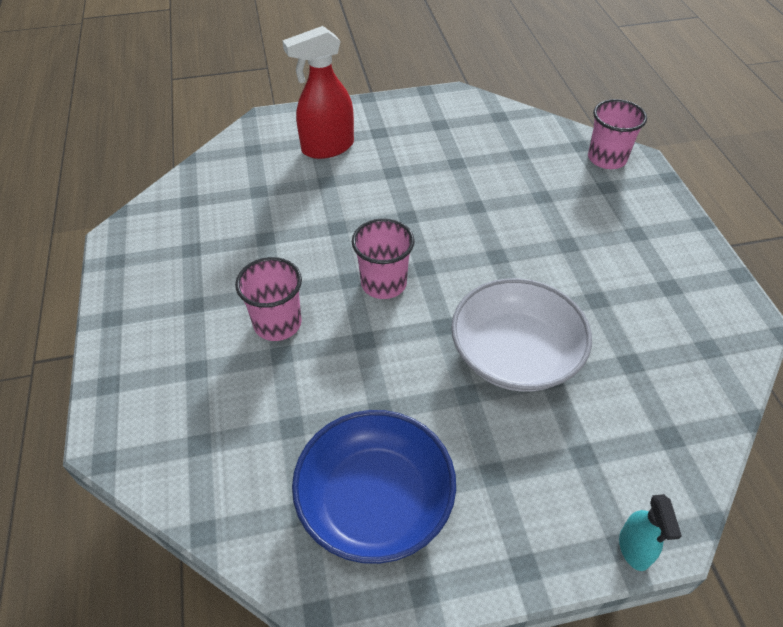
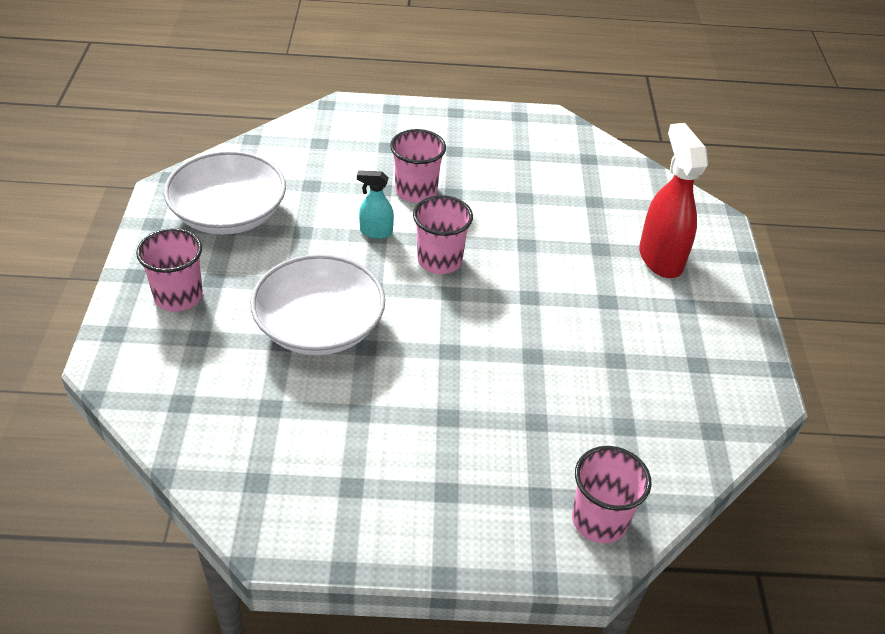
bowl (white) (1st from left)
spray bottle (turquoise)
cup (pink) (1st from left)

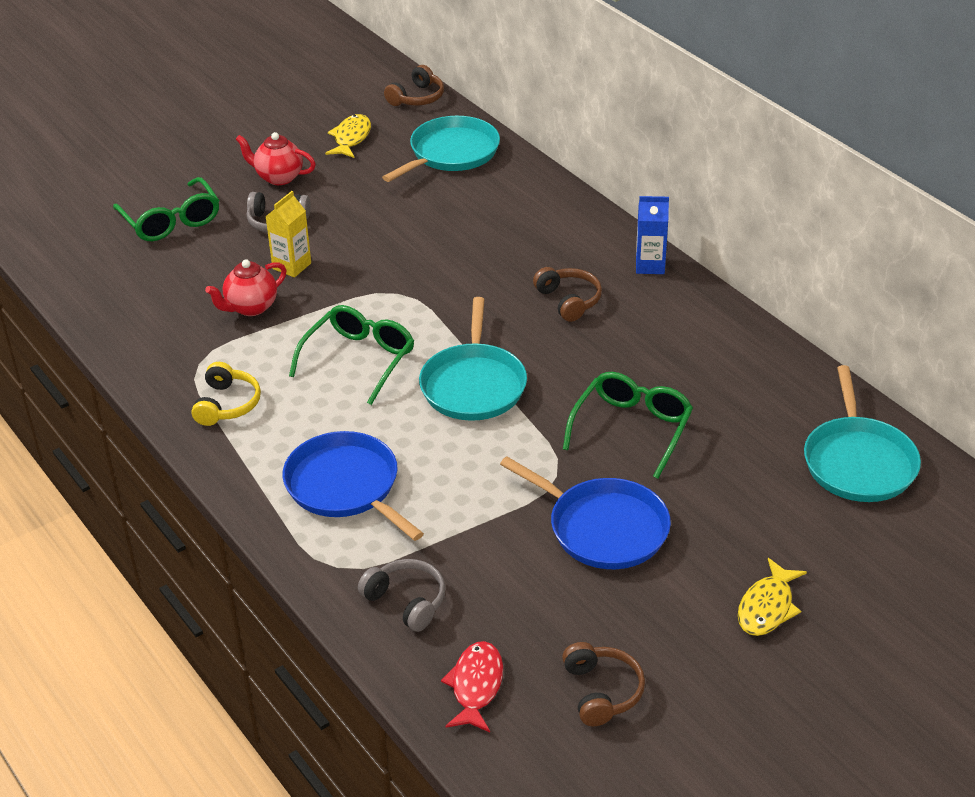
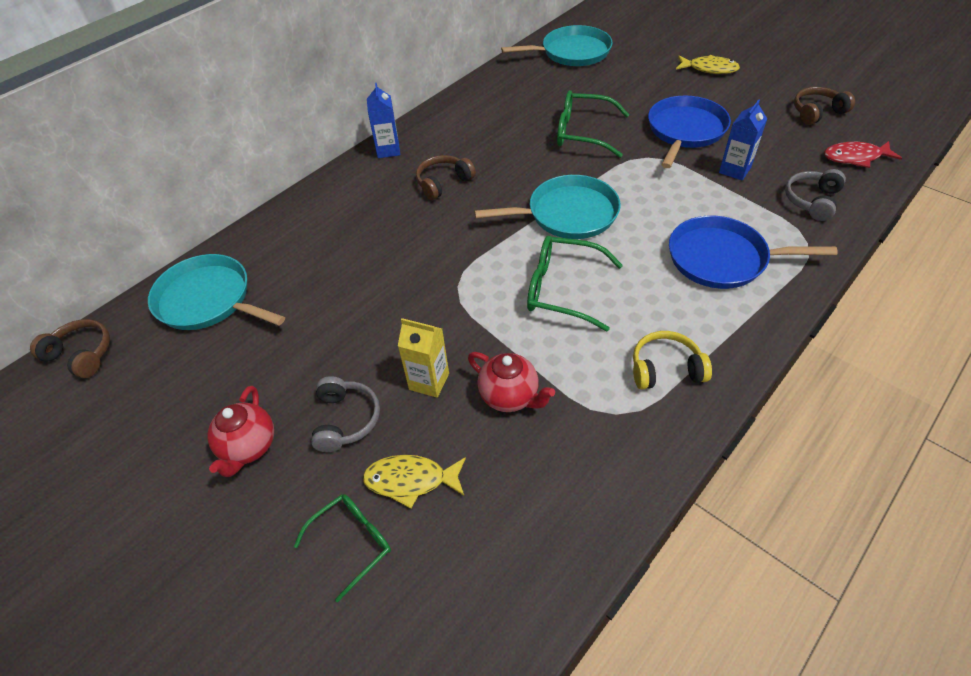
fish (yellow) (1st from left)
glasses (green) (1st from left)
pan (blue) (2nd from left)
carton (blue) (2nd from left)

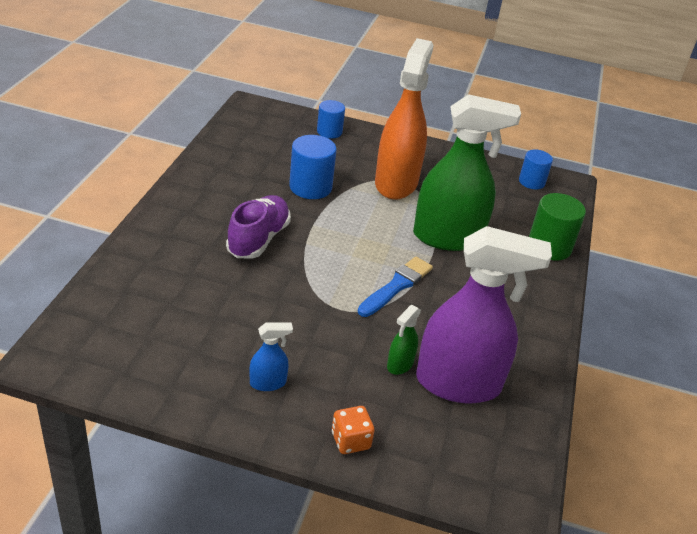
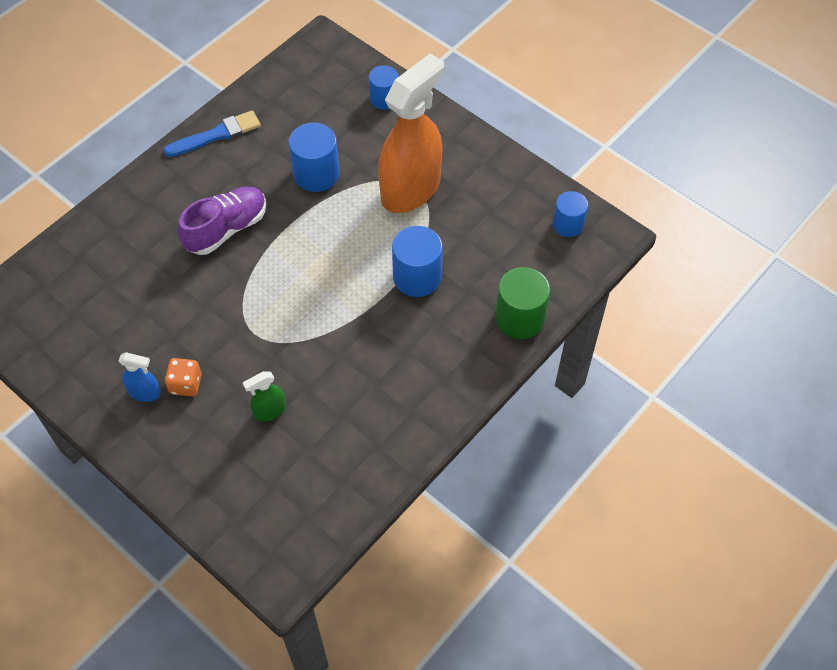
cylinder (blue) (3rd from left)
spray bottle (purple)
brush (blue)
dice (orange)

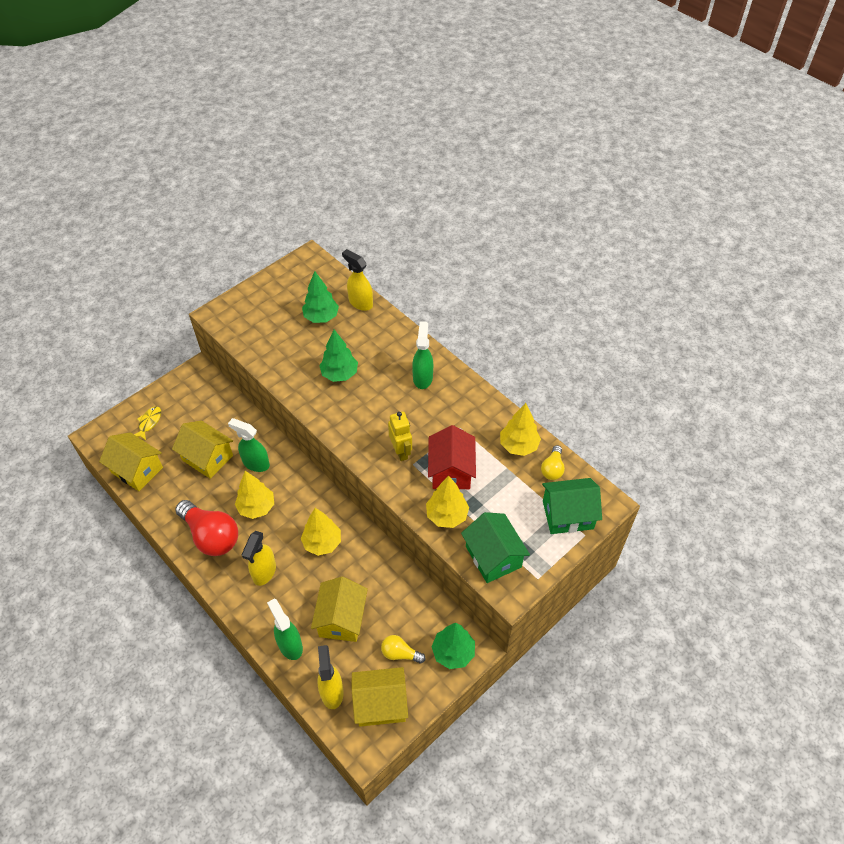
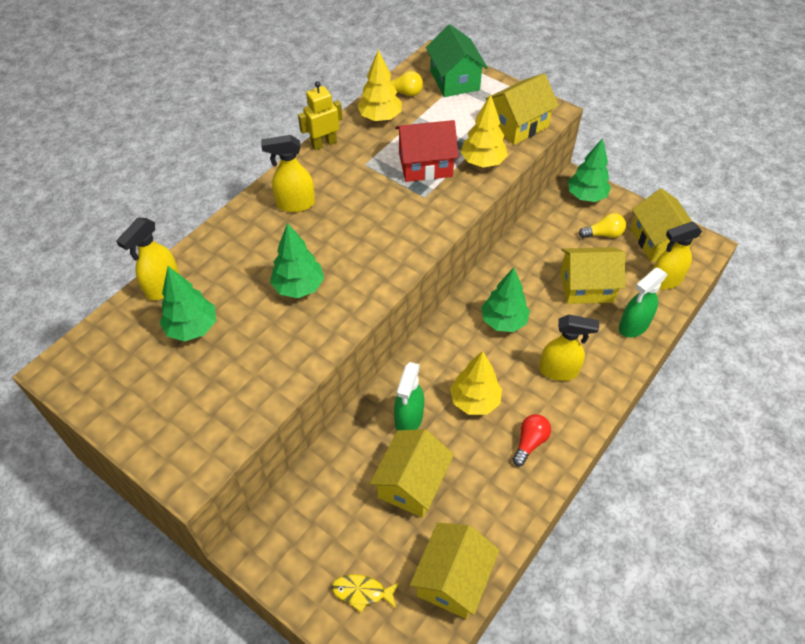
spray bottle (yellow) (2nd from left)
robot (yellow)
light bulb (red)
tree (green) (3rd from left)
house (yellow) (3rd from left)
light bulb (yellow) (2nd from left)

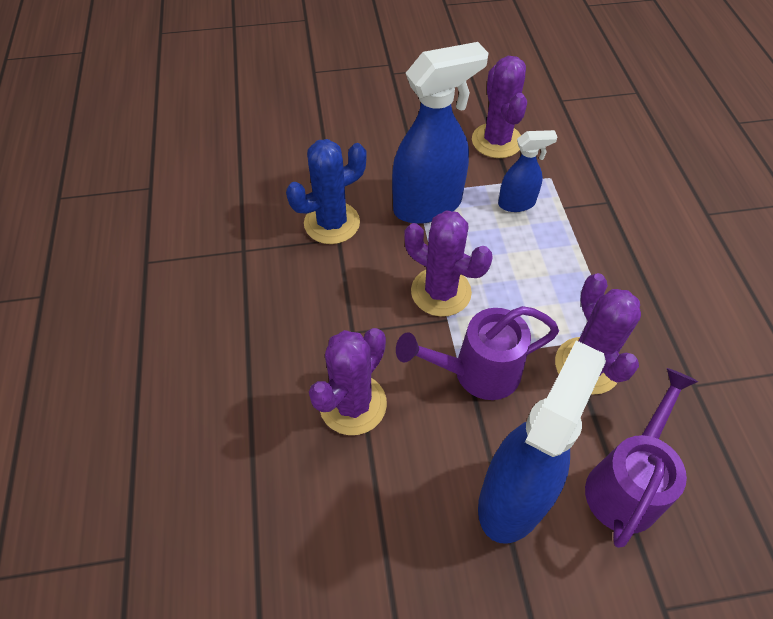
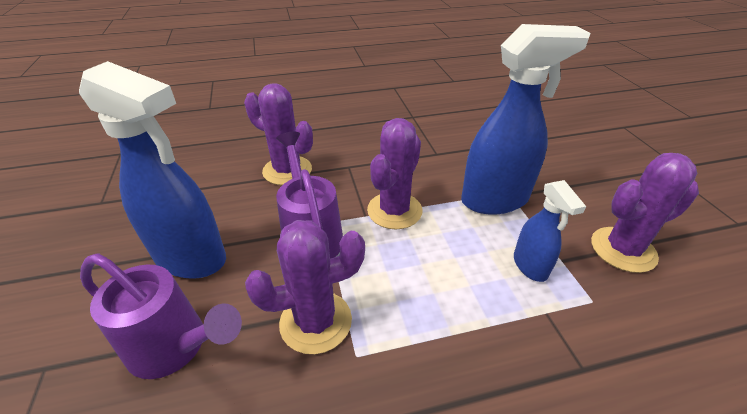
spray bottle (blue) (2nd from left)
cactus (blue)

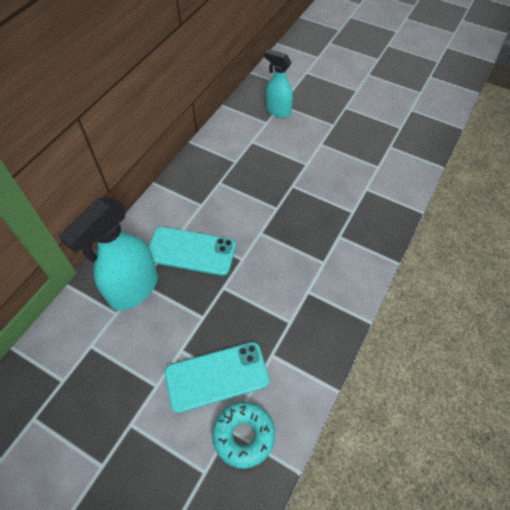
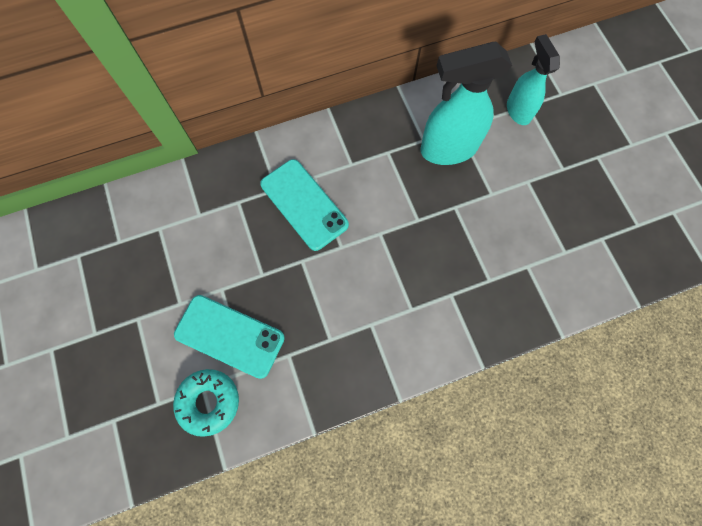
spray bottle (turquoise) (1st from left)

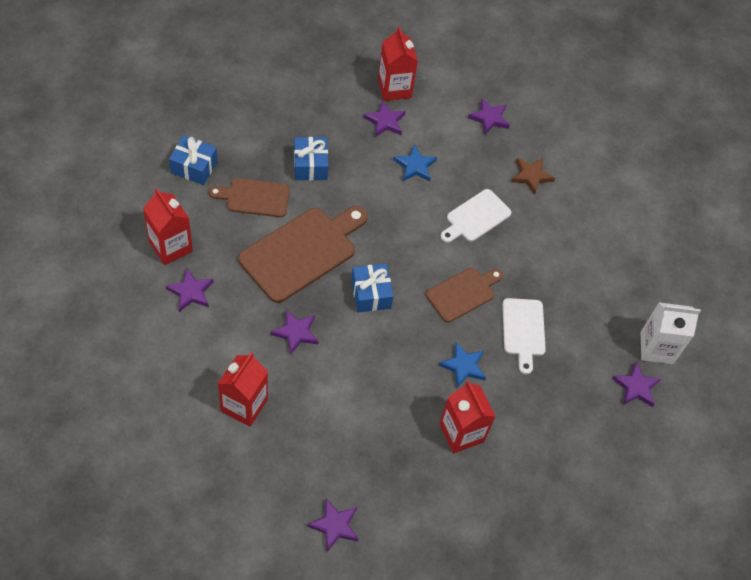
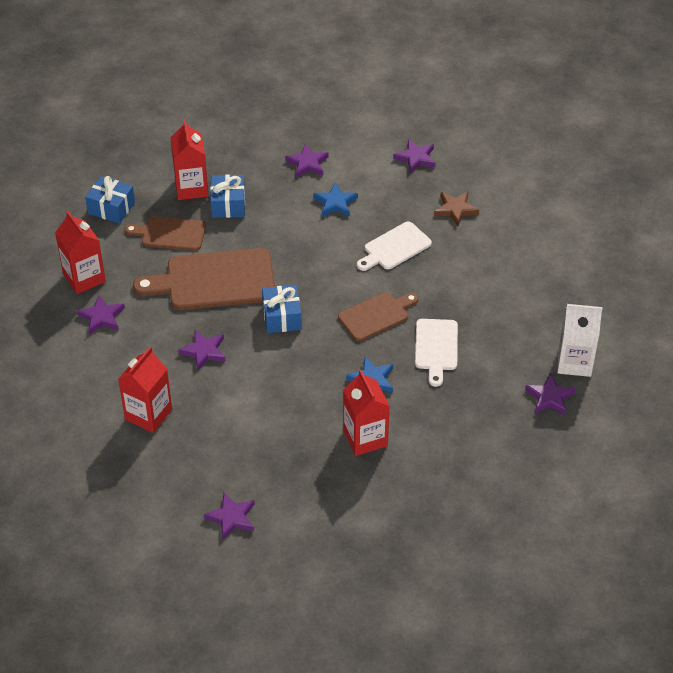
carton (red) (3rd from left)
cutting board (brown) (2nd from left)

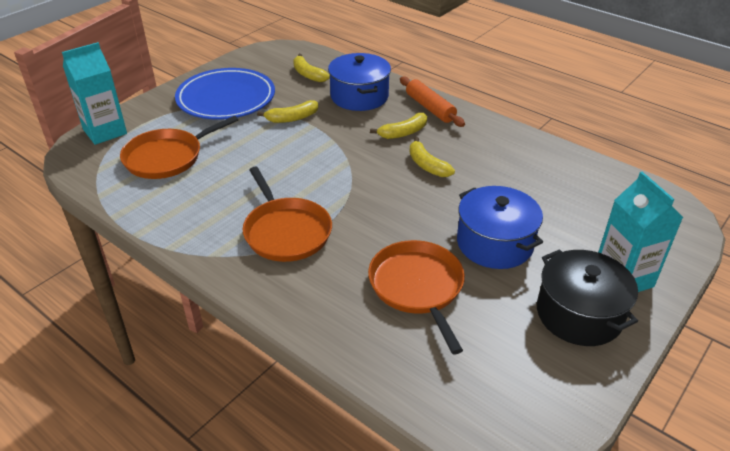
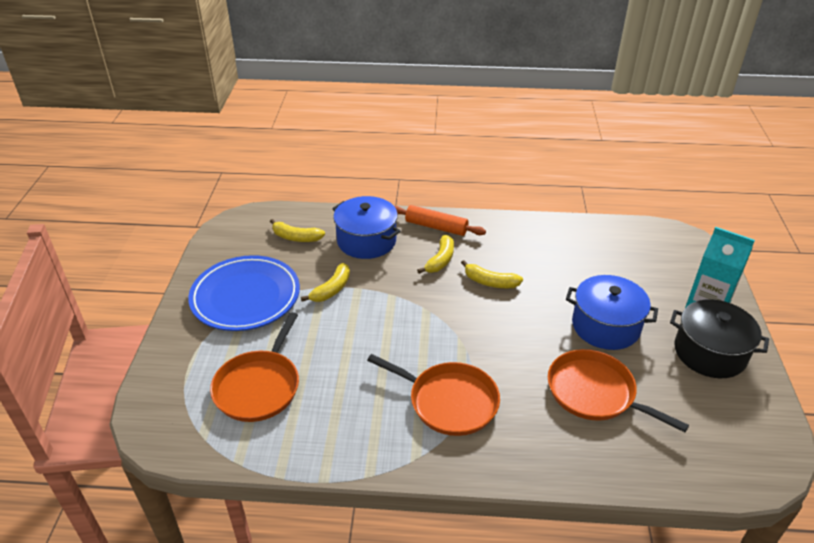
carton (turquoise) (1st from left in the first image)

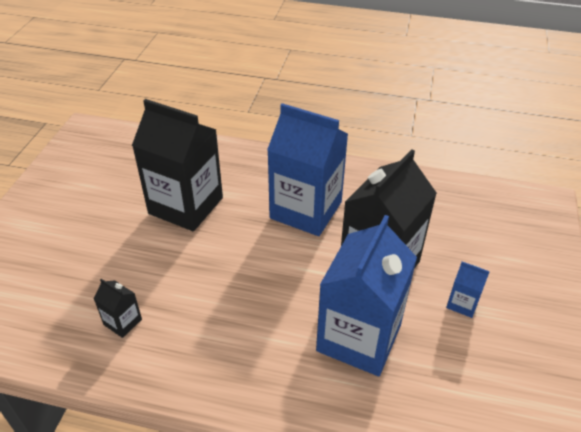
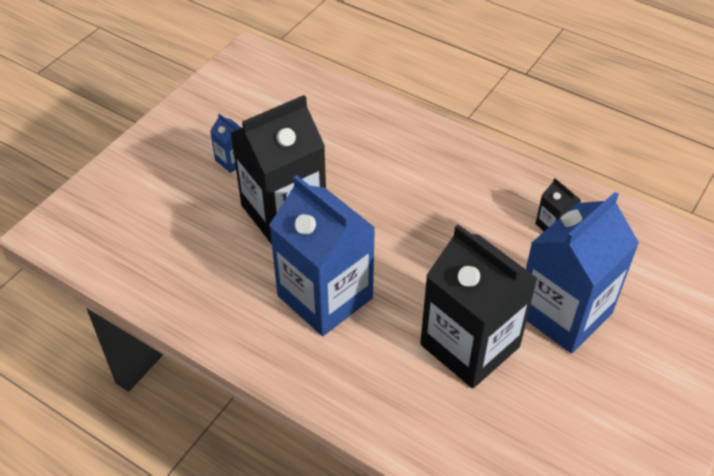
carton (blue) (3rd from left)

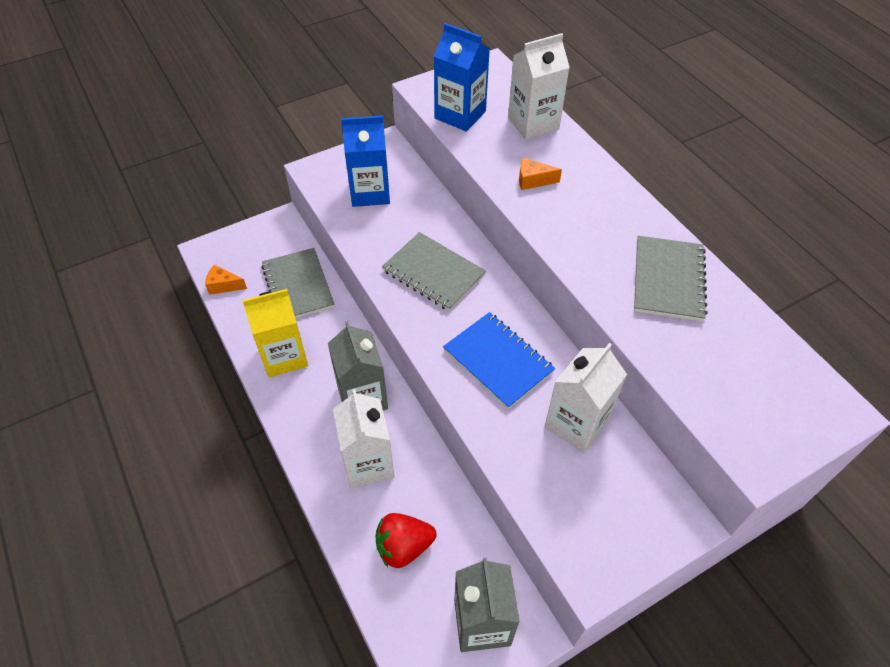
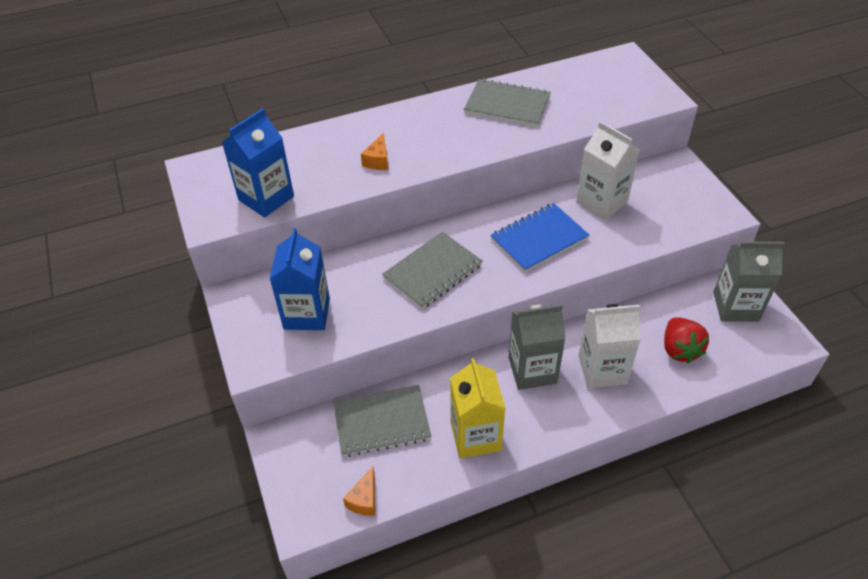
carton (white) (2nd from left in the first image)

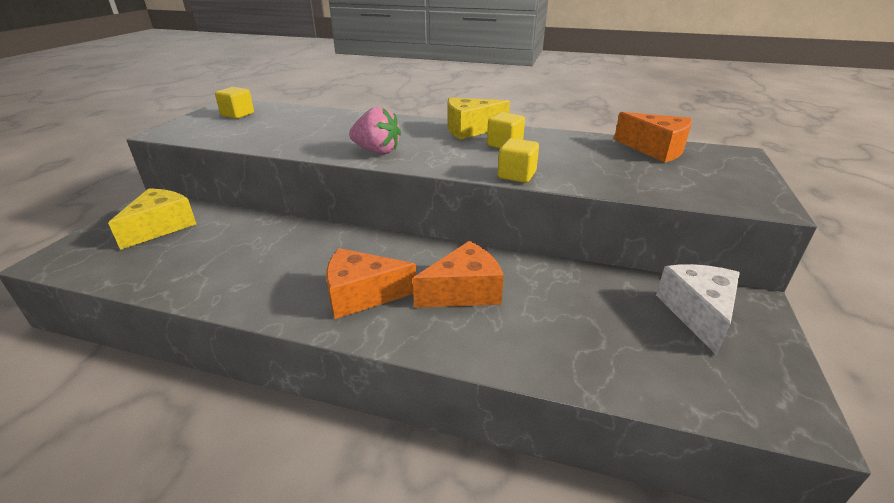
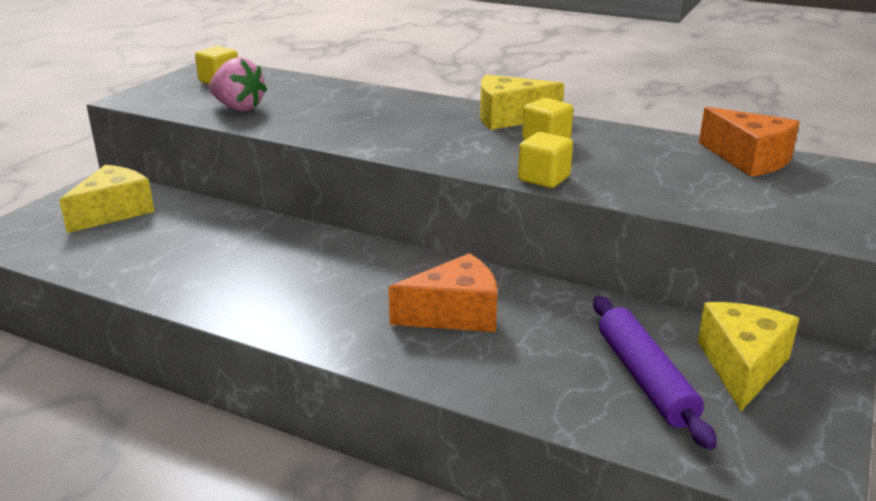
strawberry (pink)
cheese (orange) (1st from left in the first image)
cheese (yellow) (3rd from left)
rolling pin (purple)

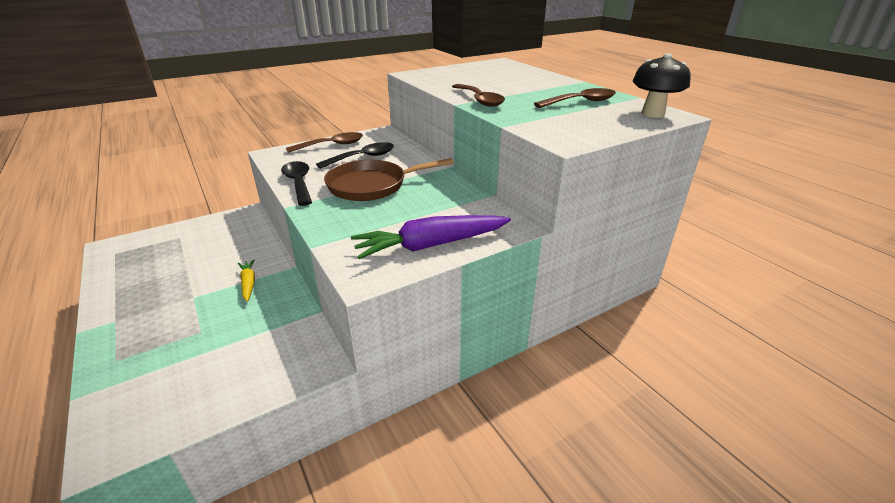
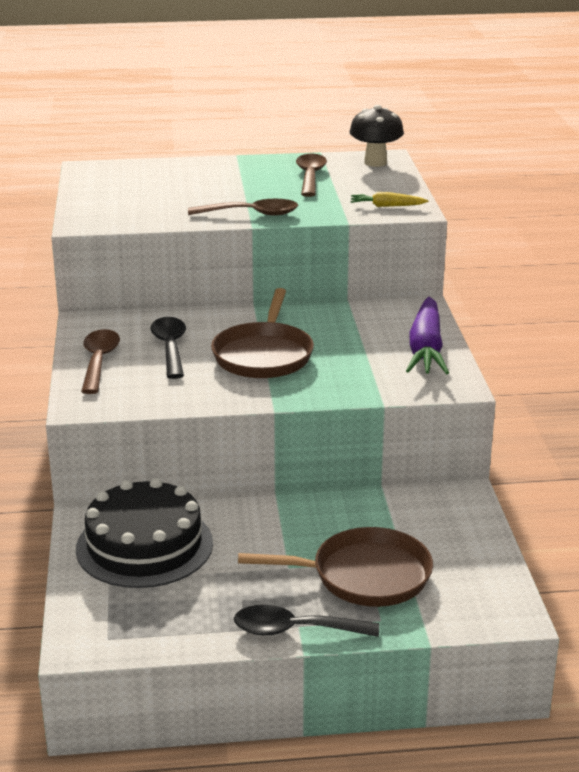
spoon (black) (2nd from left)
carrot (yellow)
cake (black)
pan (brown) (2nd from left)

